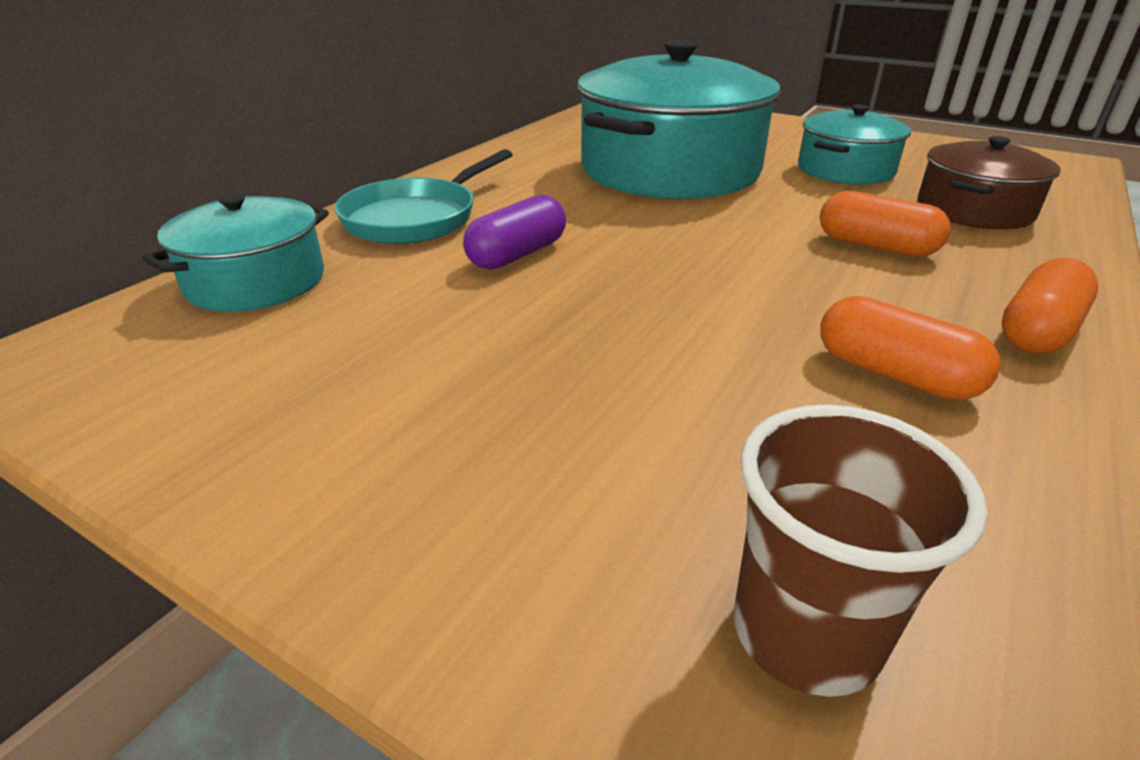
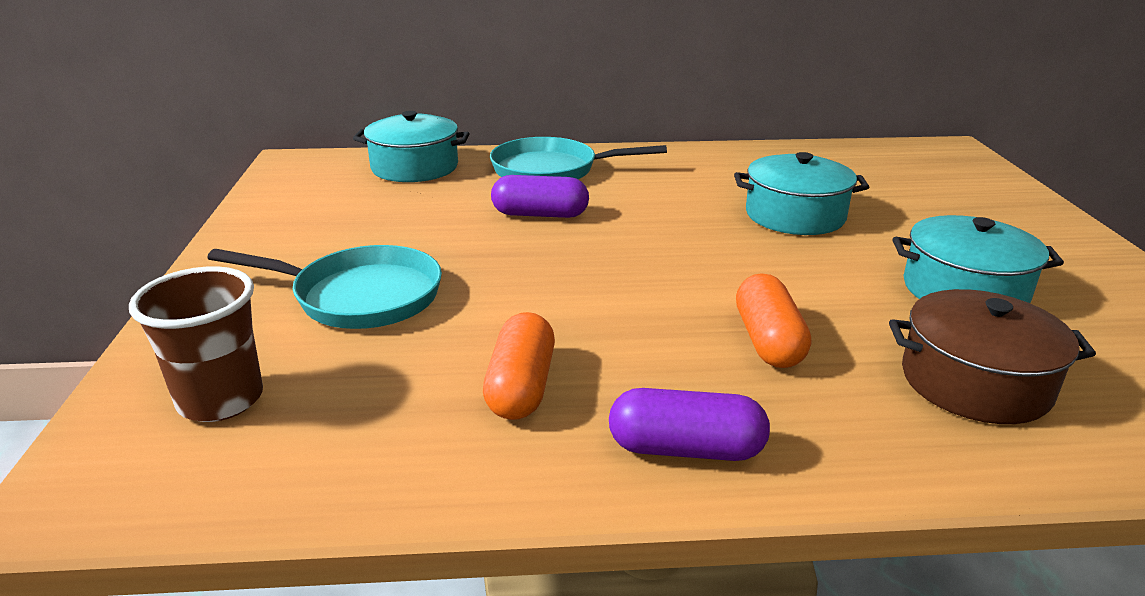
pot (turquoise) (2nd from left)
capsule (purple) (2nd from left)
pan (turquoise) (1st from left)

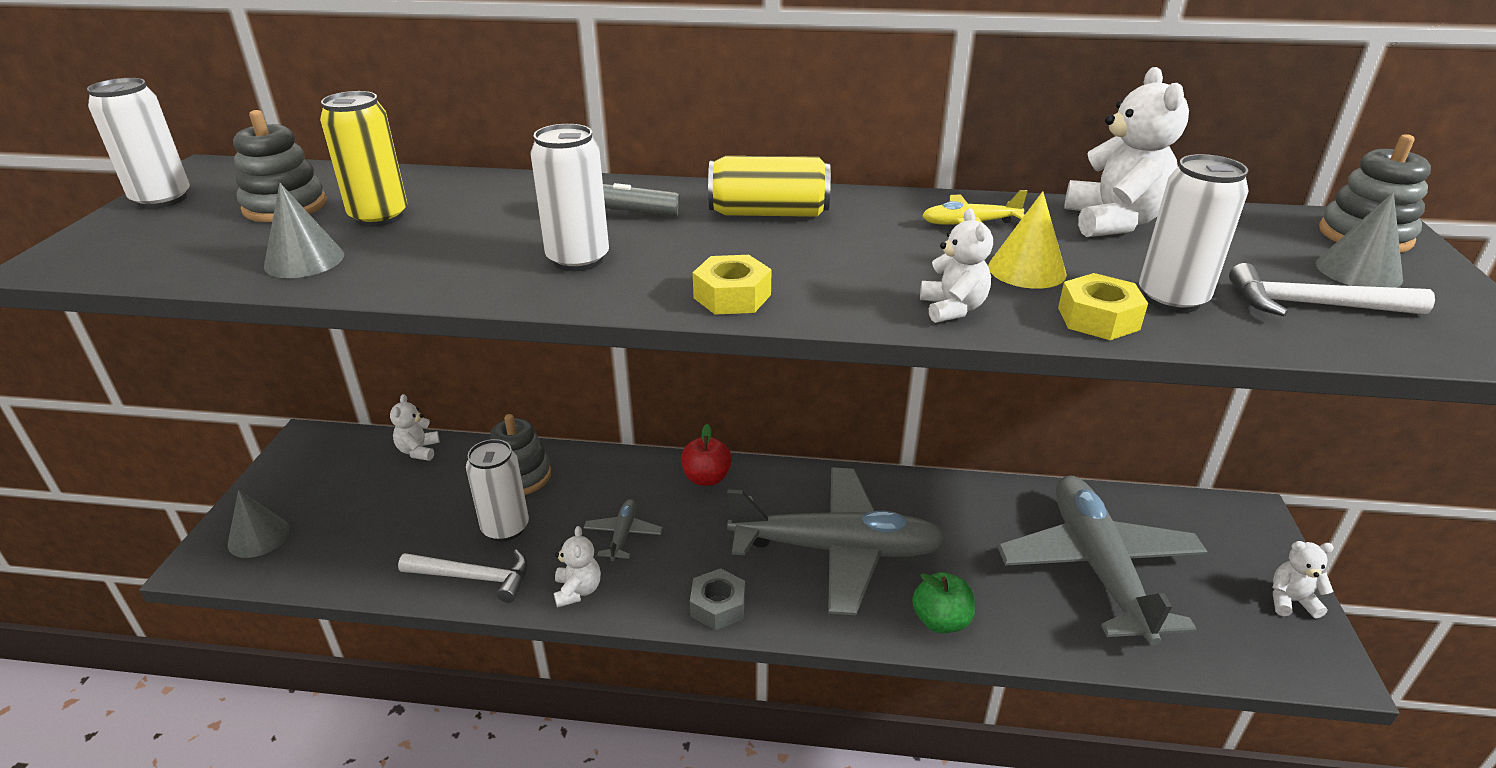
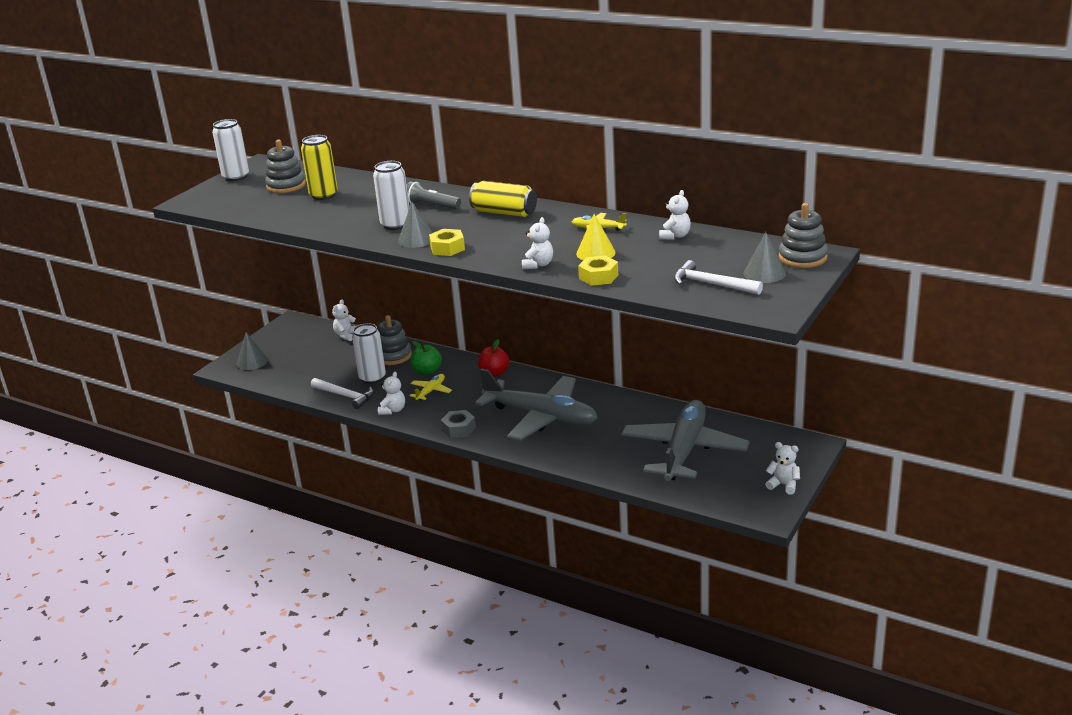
teddy bear (white) (4th from left)
can (white) (4th from left in the first image)
cone (grey) (2nd from left)
plane (yellow) (1st from left)
apple (green)

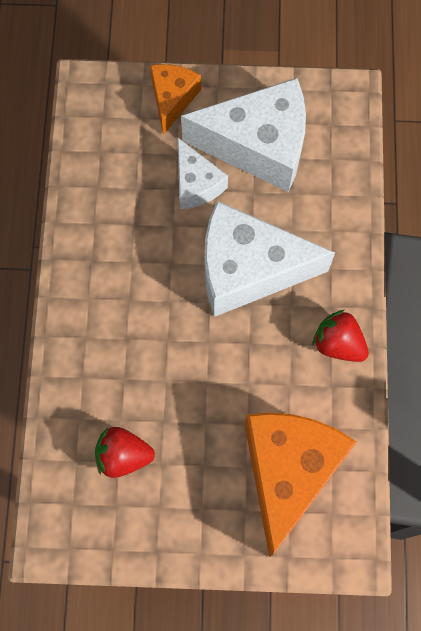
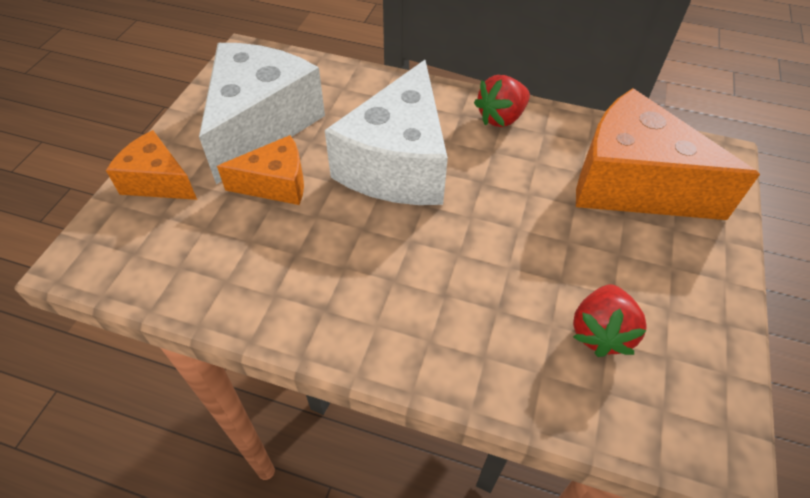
cheese (orange) (2nd from left)

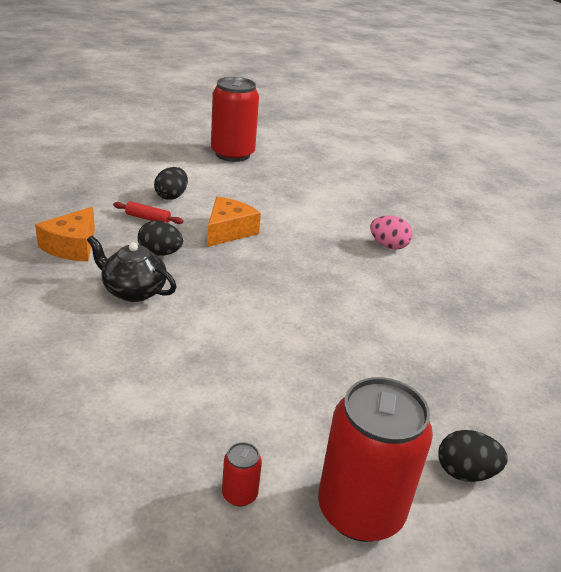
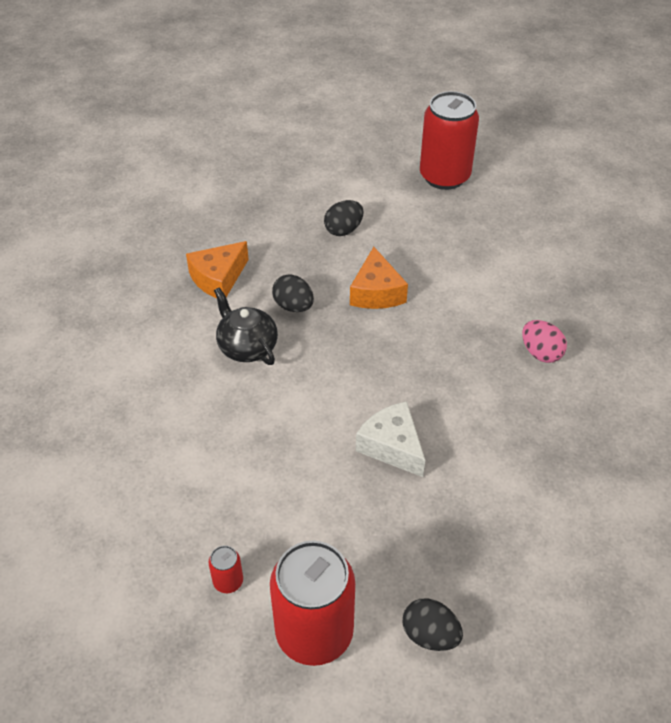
cheese (orange) (2nd from left)
rolling pin (red)
cheese (white)

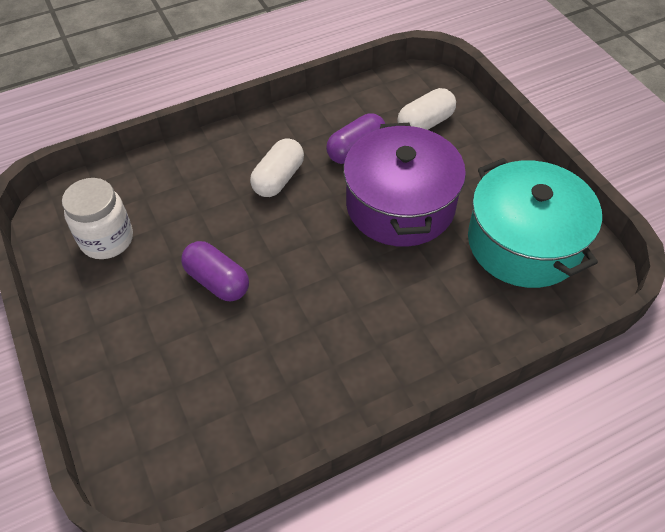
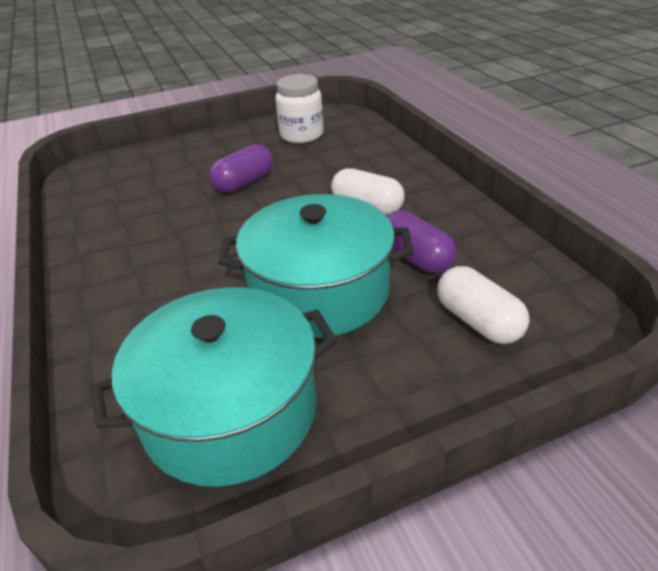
pot (turquoise) (2nd from left)

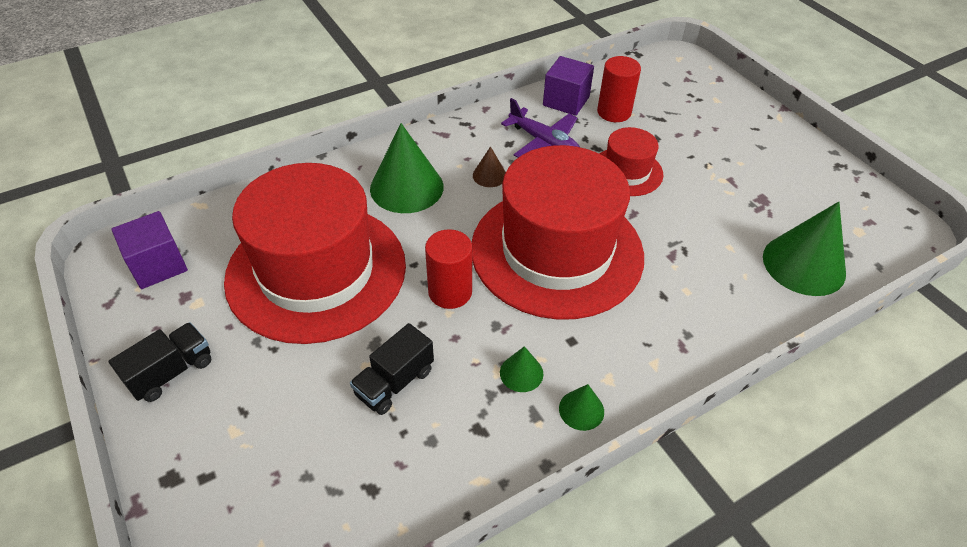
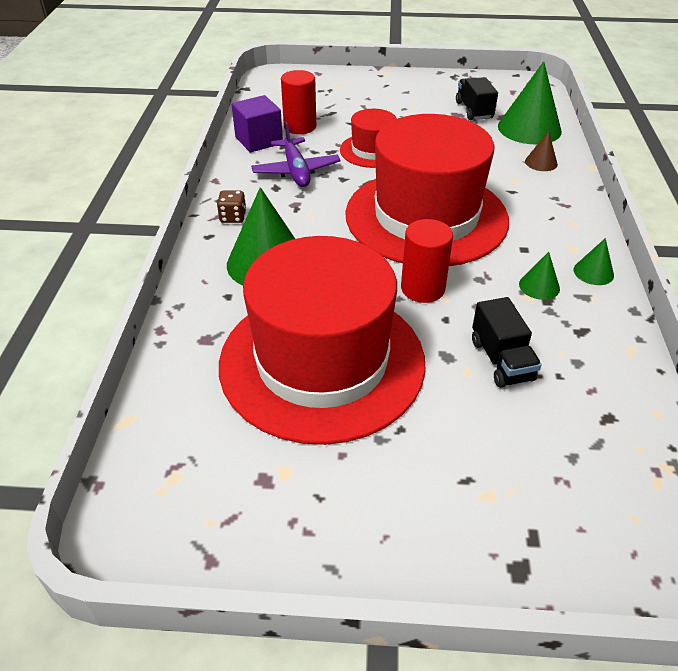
plane (purple)
cone (brown)
cube (purple) (1st from left in the first image)
truck (black) (1st from left)
dice (brown)

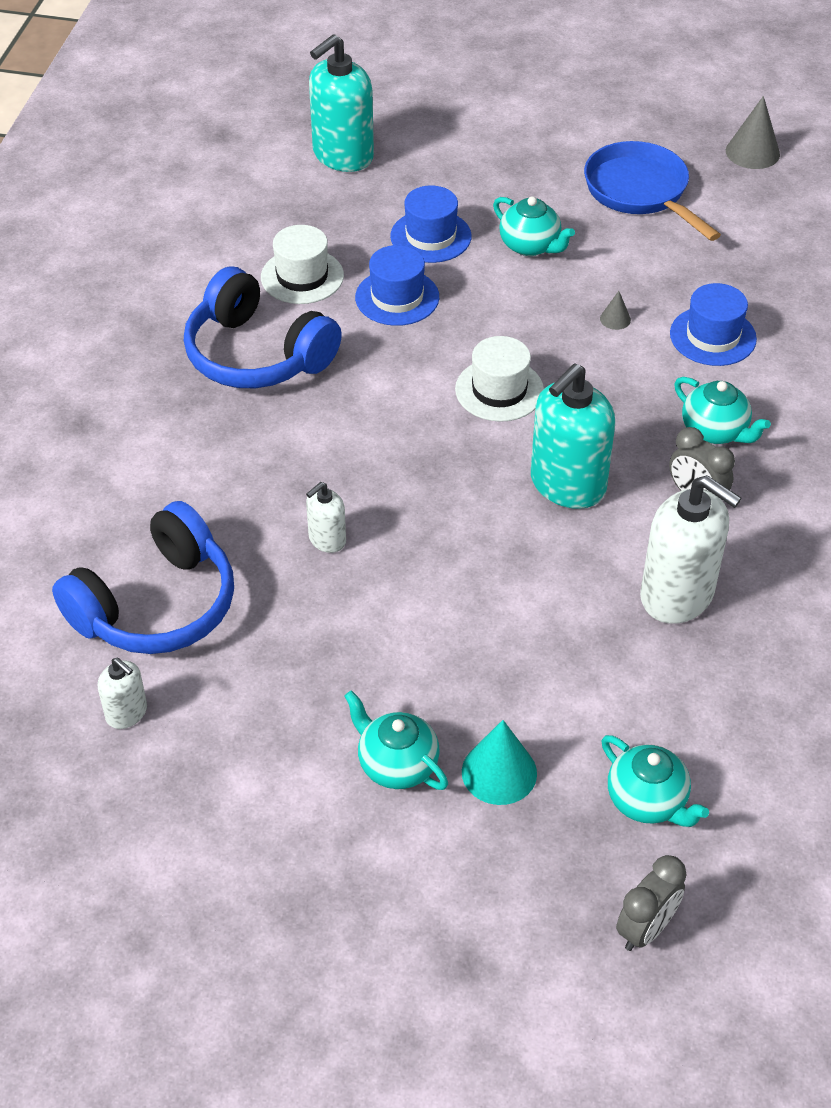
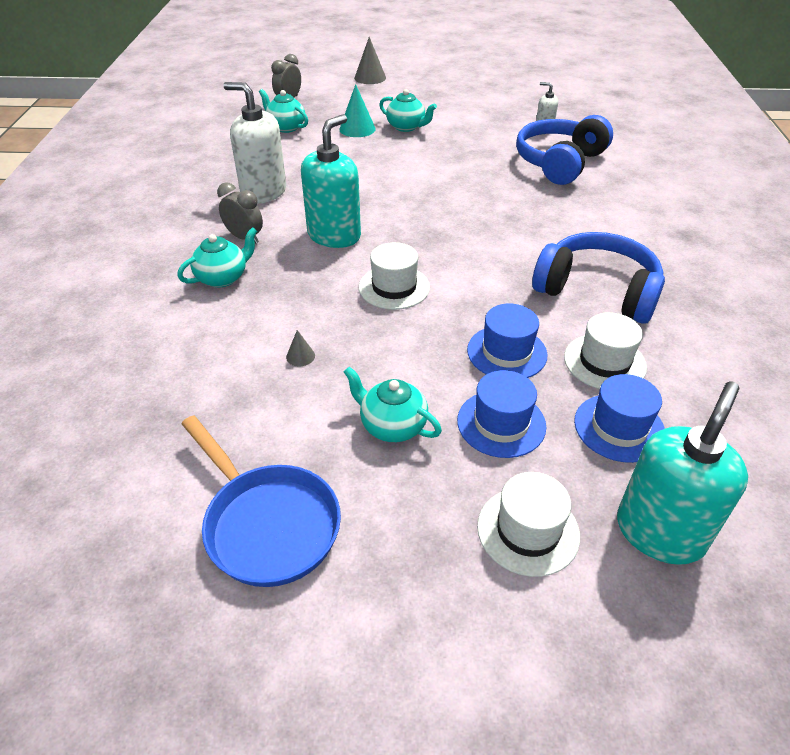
cone (grey) (2nd from left)
hat (blue) (3rd from left)
teapot (turquoise) (1st from left)
soap dispenser (white) (2nd from left in the first image)
hat (white) (2nd from left)

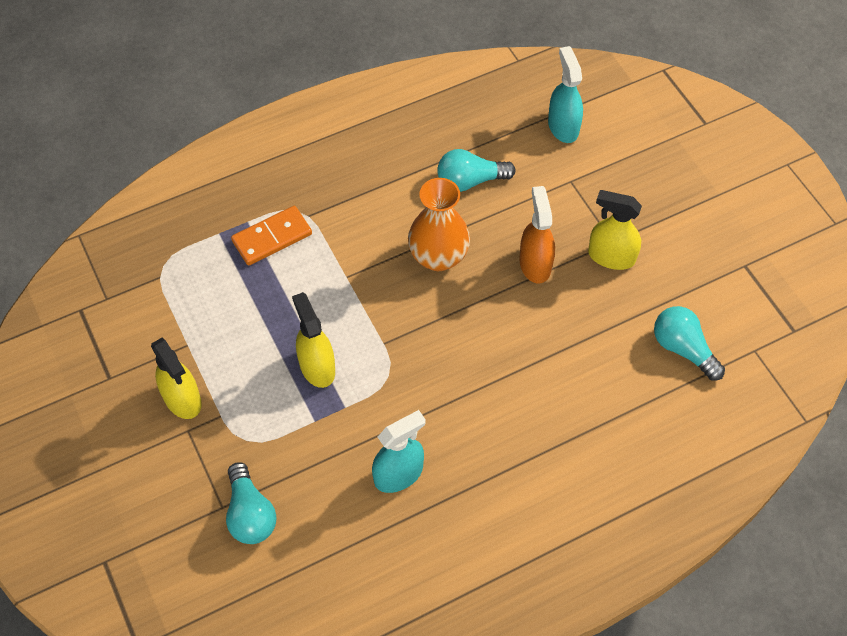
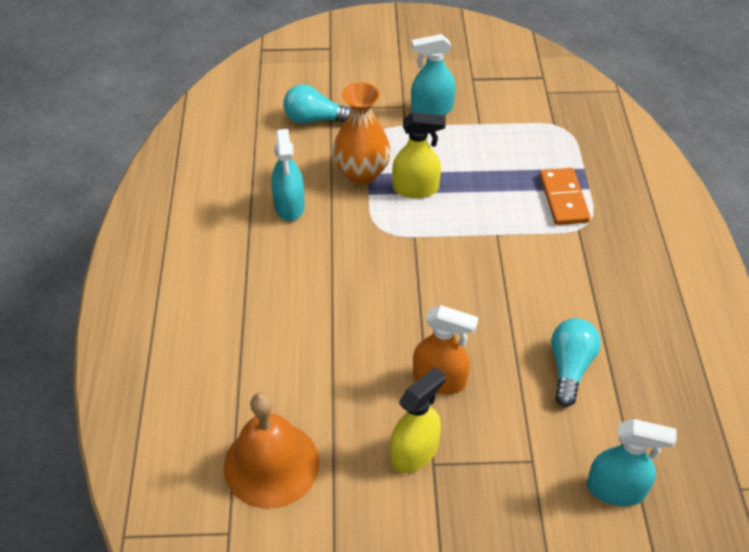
vase (orange)
bell (orange)
spray bottle (turquoise) (2nd from left)

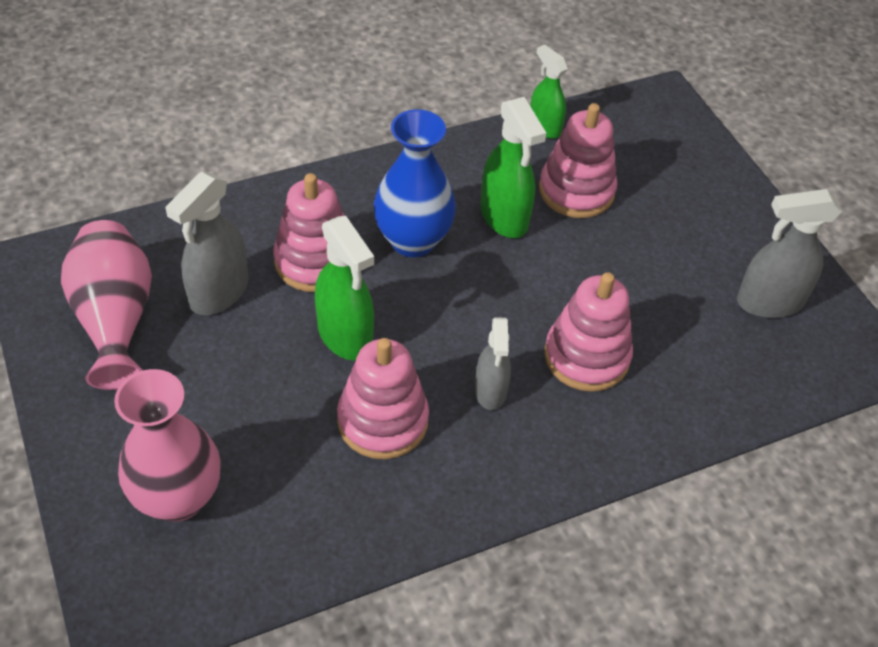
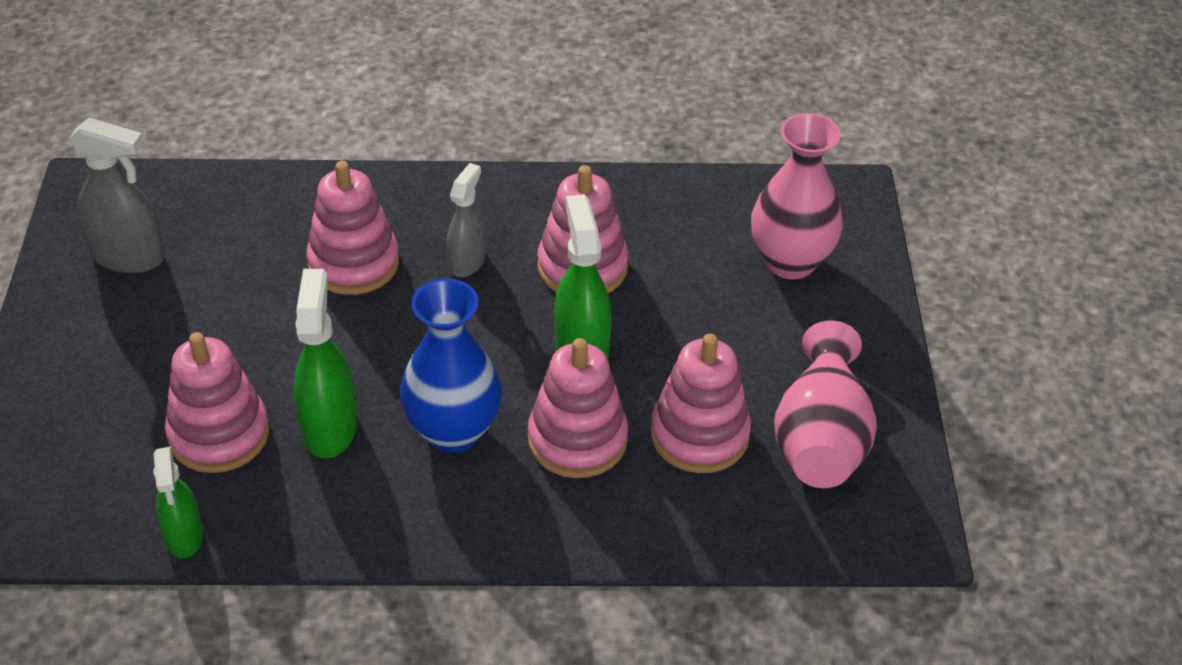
stacking toy (pink) (5th from left)

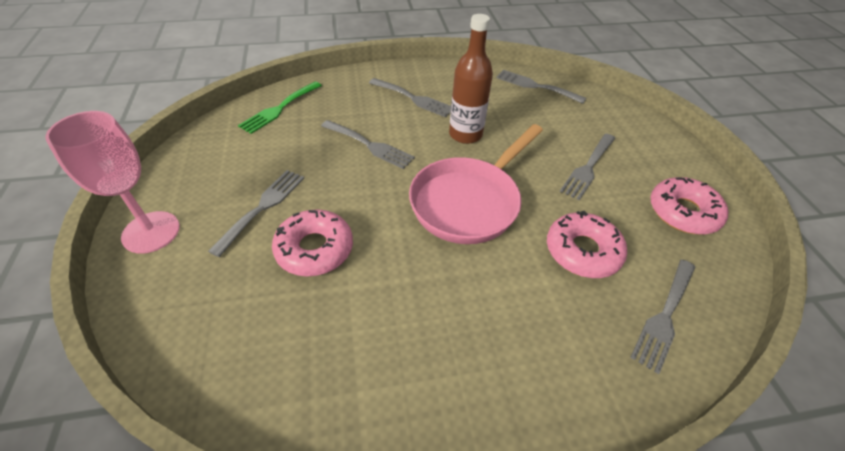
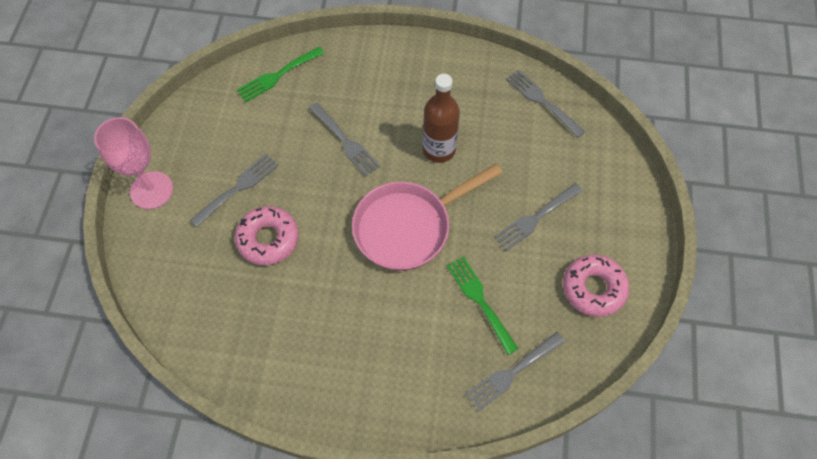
fork (grey) (3rd from left in the first image)
fork (green) (2nd from left)

